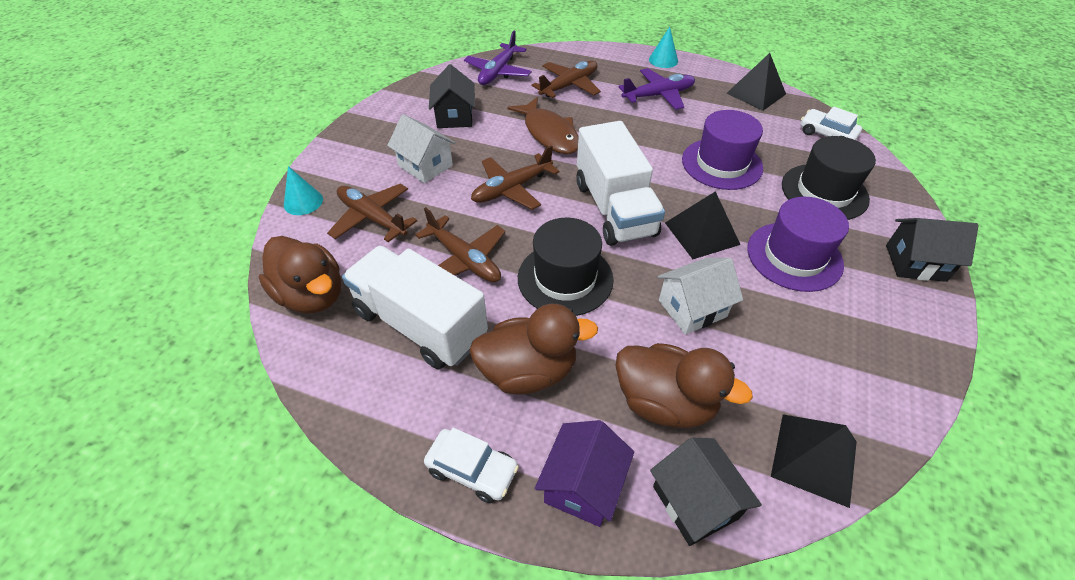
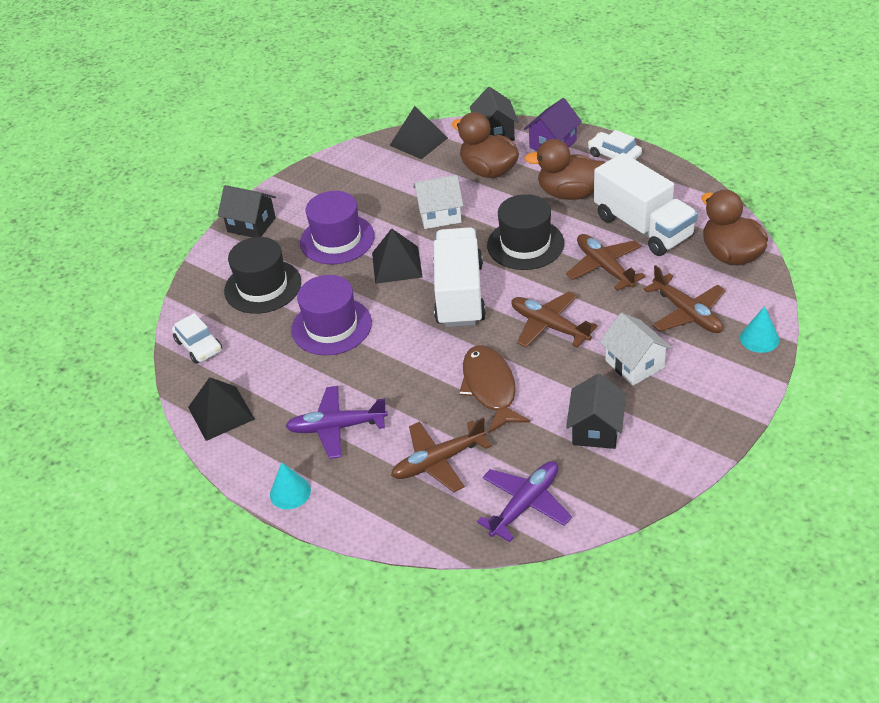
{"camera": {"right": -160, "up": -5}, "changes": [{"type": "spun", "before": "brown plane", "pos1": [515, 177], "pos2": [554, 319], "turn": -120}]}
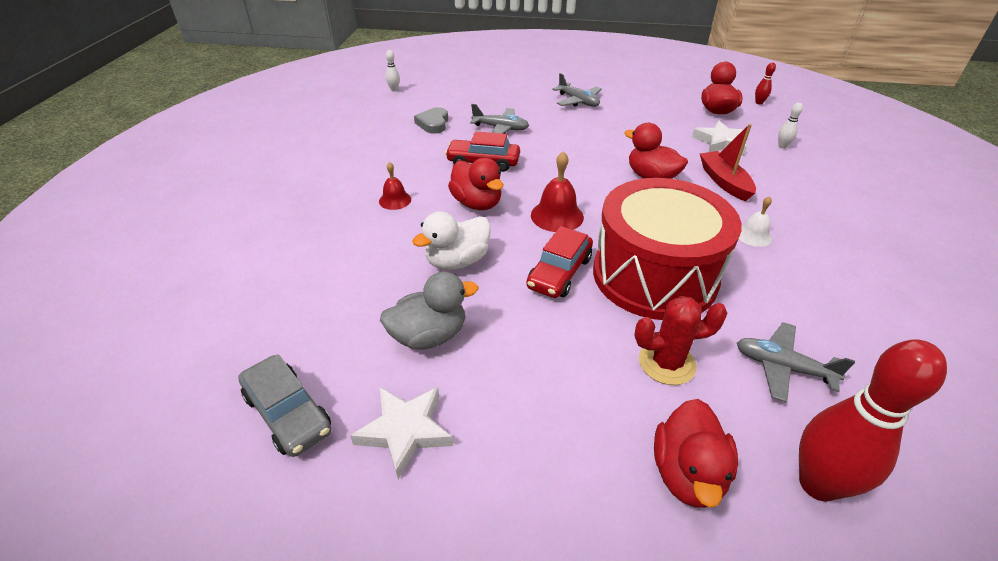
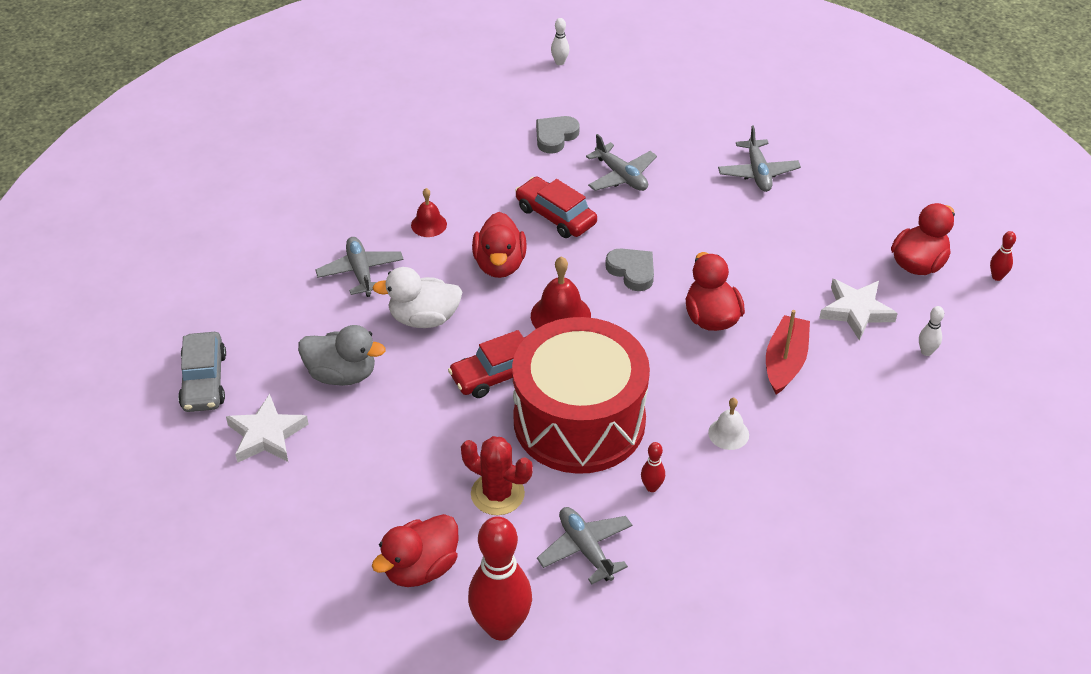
{"camera": {"right": 35, "up": 5}, "changes": [{"type": "appeared", "after": "grey plane", "pos2": [359, 267]}, {"type": "appeared", "after": "grey heart", "pos2": [629, 269]}, {"type": "appeared", "after": "red bowling pin", "pos2": [653, 467]}]}
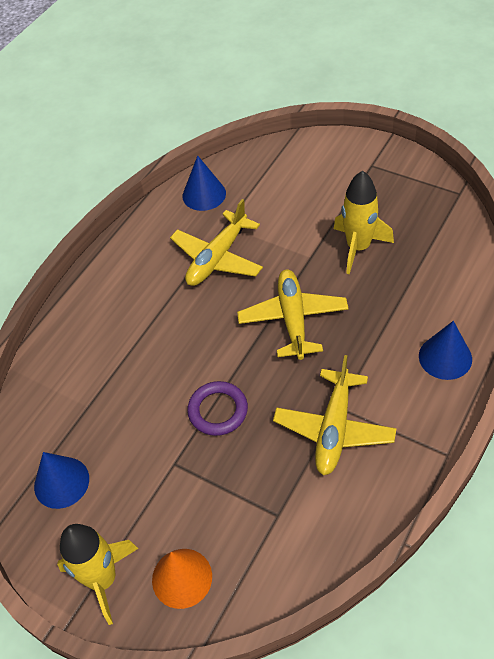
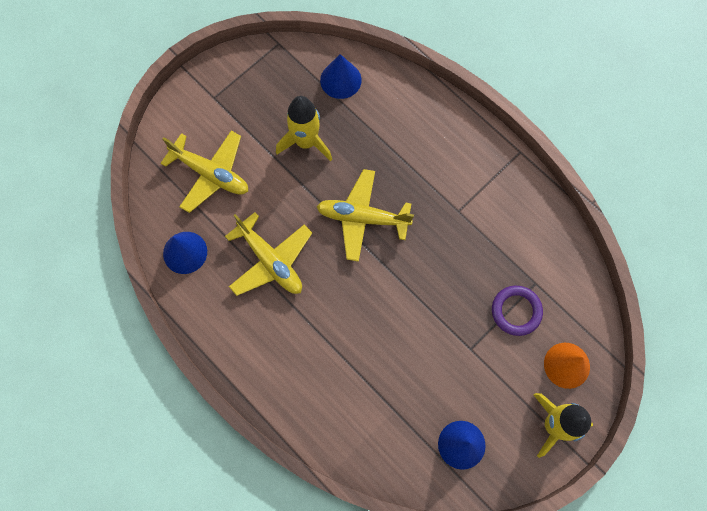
{"camera": {"right": -80, "up": 20}, "changes": [{"type": "relocated", "before": "purple ring", "pos1": [217, 408], "pos2": [517, 311]}, {"type": "relocated", "before": "yellow plane", "pos1": [335, 415], "pos2": [204, 172]}, {"type": "relocated", "before": "blue cone", "pos1": [445, 350], "pos2": [340, 76]}]}
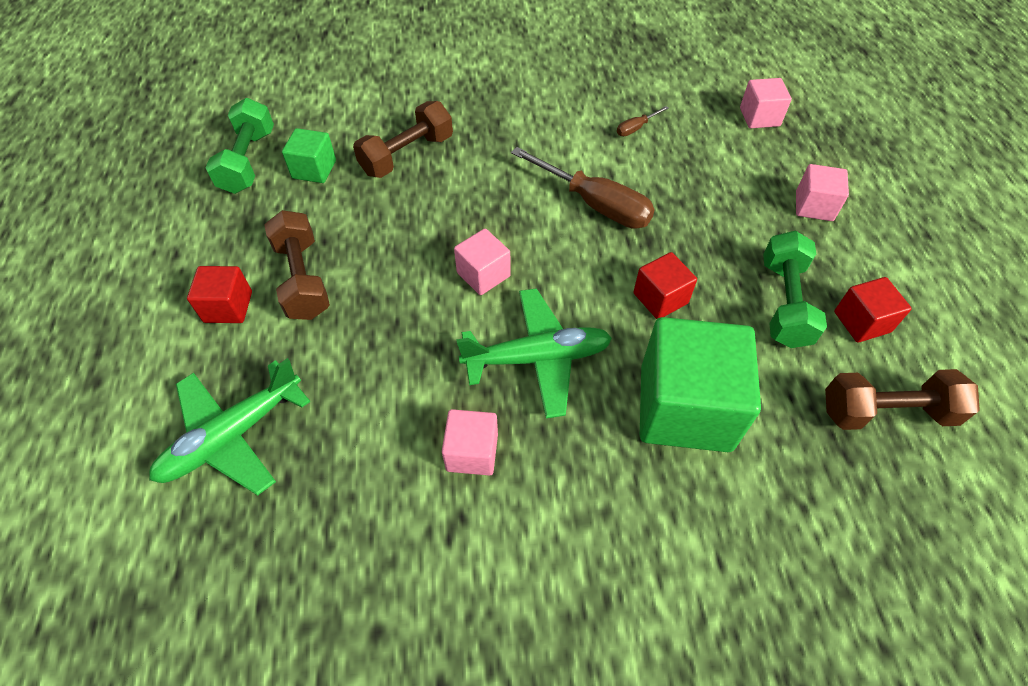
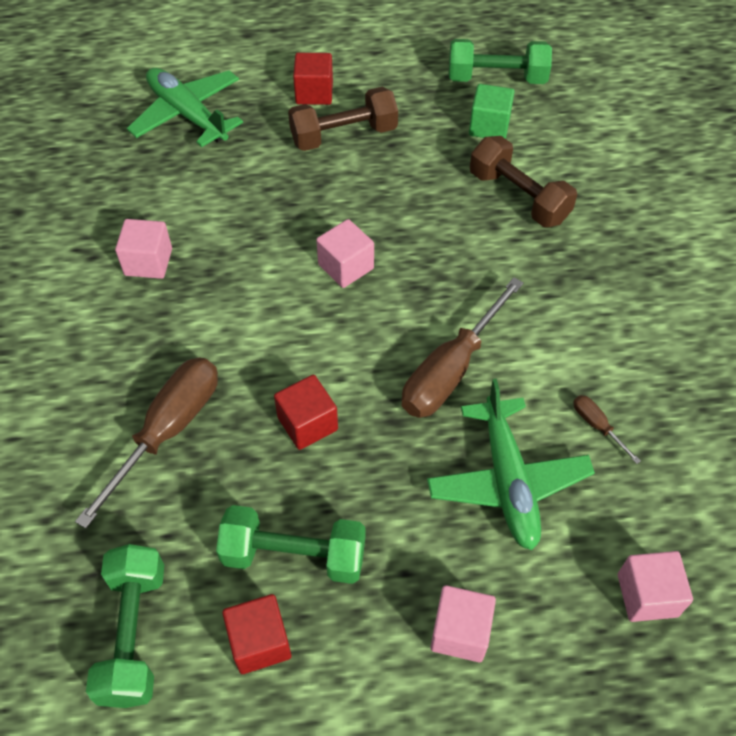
{"camera": {"right": 90, "up": 0}, "changes": [{"type": "relocated", "before": "green plane", "pos1": [534, 353], "pos2": [511, 464]}, {"type": "exchanged", "before": "green cube", "after": "brown screwdriver", "pos1": [700, 384], "pos2": [146, 443]}, {"type": "colour", "before": "brown dumbbell", "after": "green dumbbell", "pos1": [902, 399], "pos2": [125, 626]}]}
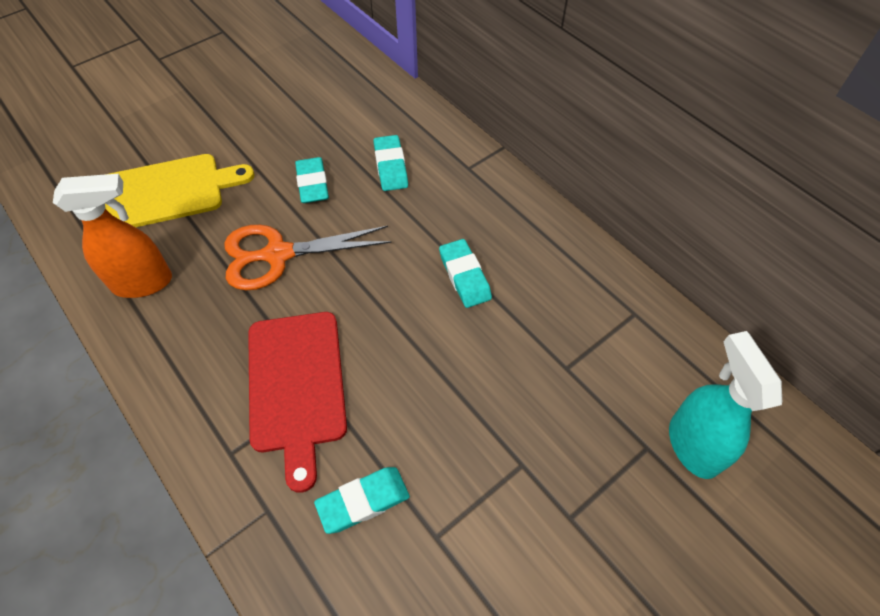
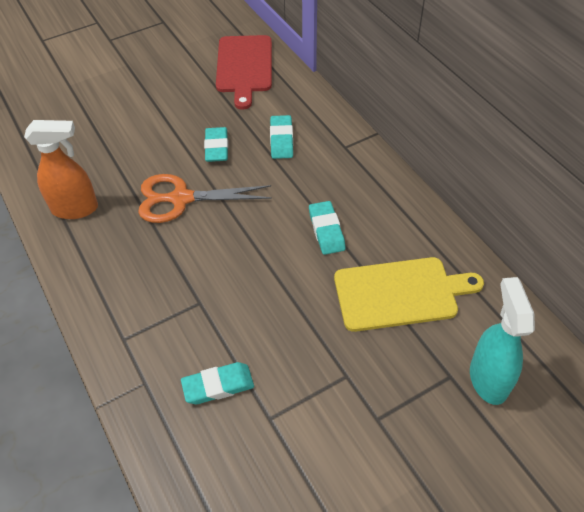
{"camera": {"right": 10, "up": -5}, "changes": [{"type": "relocated", "before": "yellow cutting board", "pos1": [179, 190], "pos2": [409, 294]}, {"type": "relocated", "before": "red cutting board", "pos1": [297, 402], "pos2": [244, 72]}]}
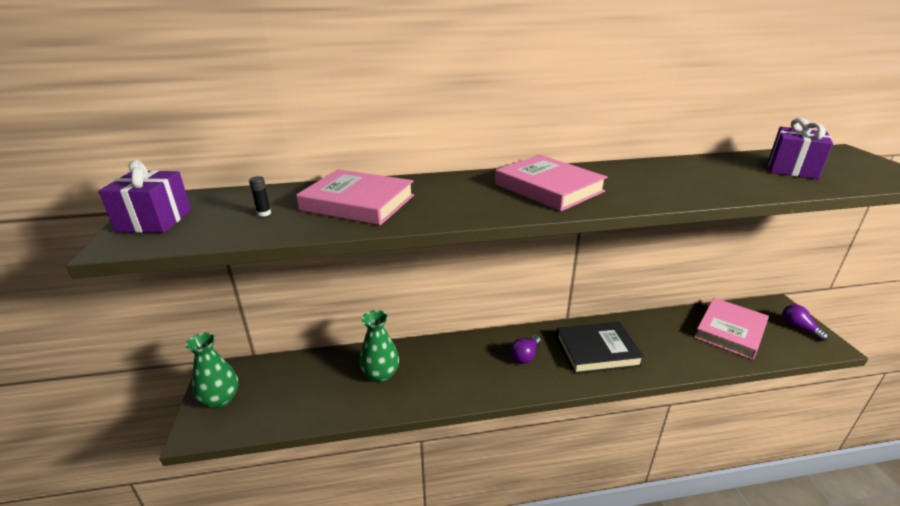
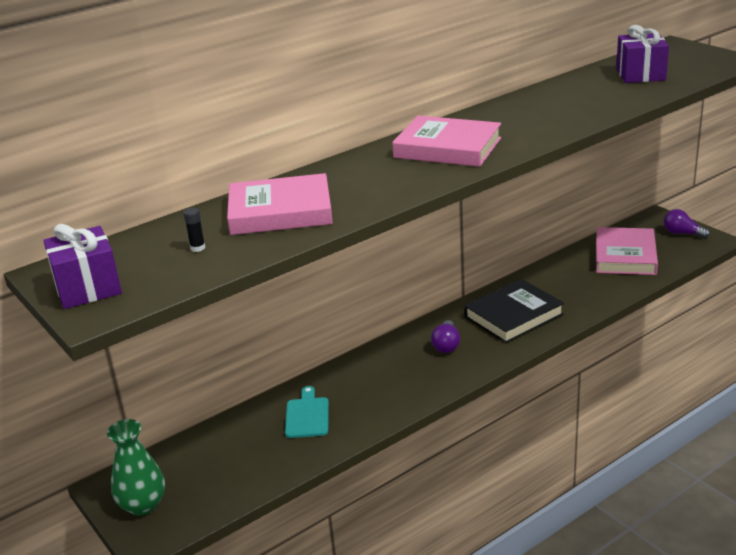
{"camera": {"right": -25, "up": 0}, "changes": [{"type": "exchanged", "before": "green vase", "after": "turquoise cutting board", "pos1": [379, 346], "pos2": [307, 412]}]}
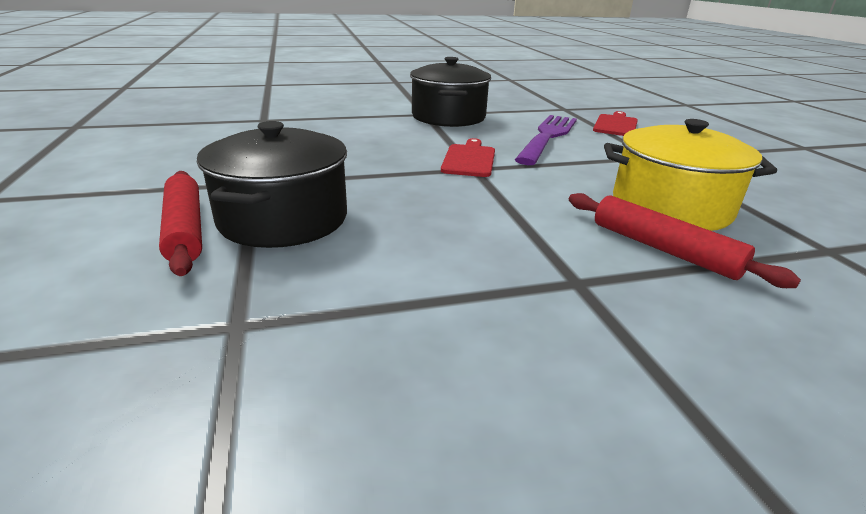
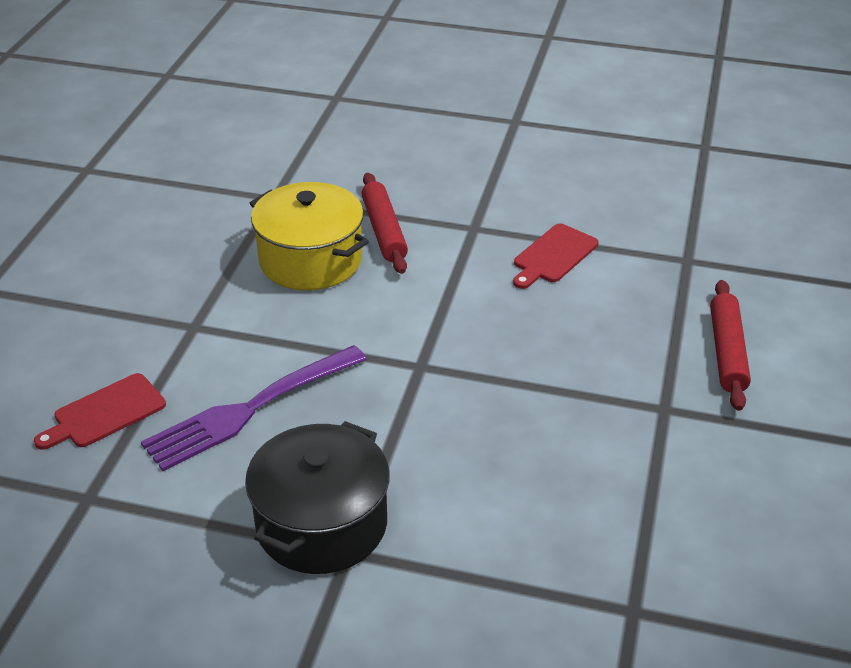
{"camera": {"right": -150, "up": 10}, "changes": [{"type": "missing", "before": "black pot", "pos1": [272, 184]}, {"type": "relocated", "before": "red cutting board", "pos1": [468, 157], "pos2": [556, 256]}]}
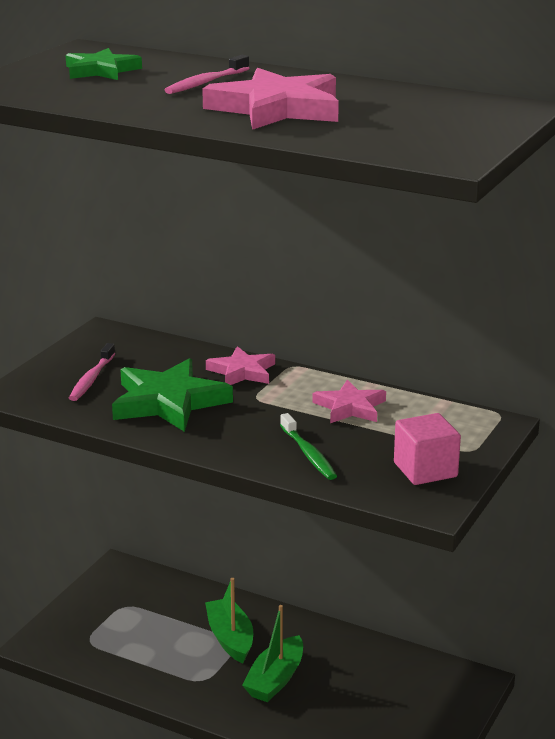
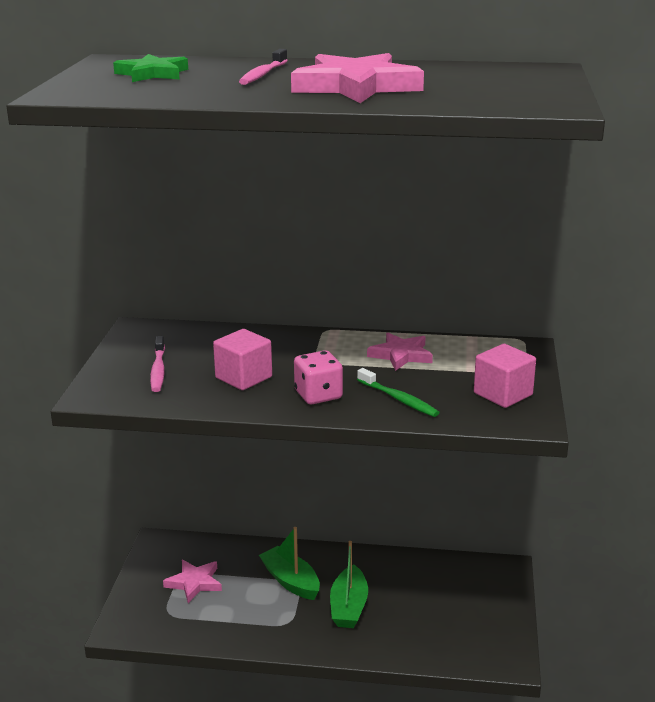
{"camera": {"right": -20, "up": 0}, "changes": [{"type": "appeared", "after": "pink dice", "pos2": [318, 377]}, {"type": "relocated", "before": "pink star", "pos1": [240, 365], "pos2": [192, 581]}, {"type": "exchanged", "before": "green star", "after": "pink cube", "pos1": [172, 395], "pos2": [242, 359]}]}
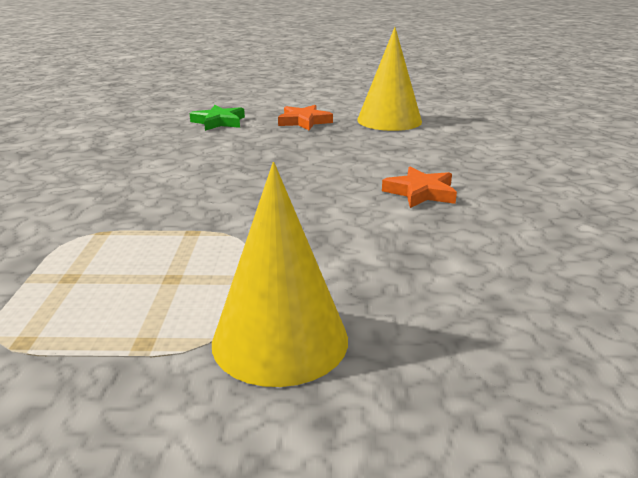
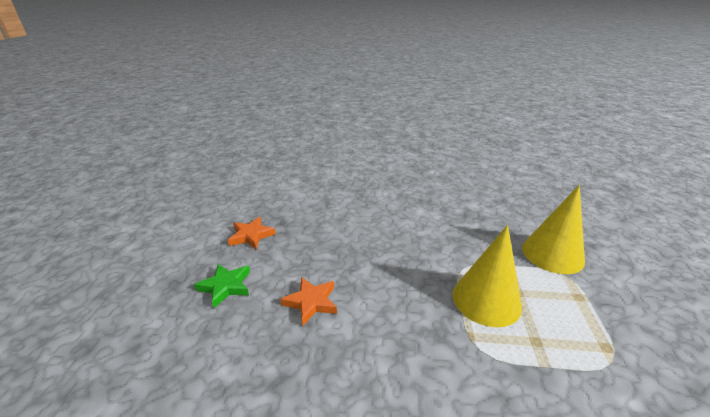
{"camera": {"right": -85, "up": 5}, "changes": [{"type": "relocated", "before": "yellow cone", "pos1": [389, 79], "pos2": [487, 276]}, {"type": "relocated", "before": "orange star", "pos1": [419, 187], "pos2": [308, 301]}]}
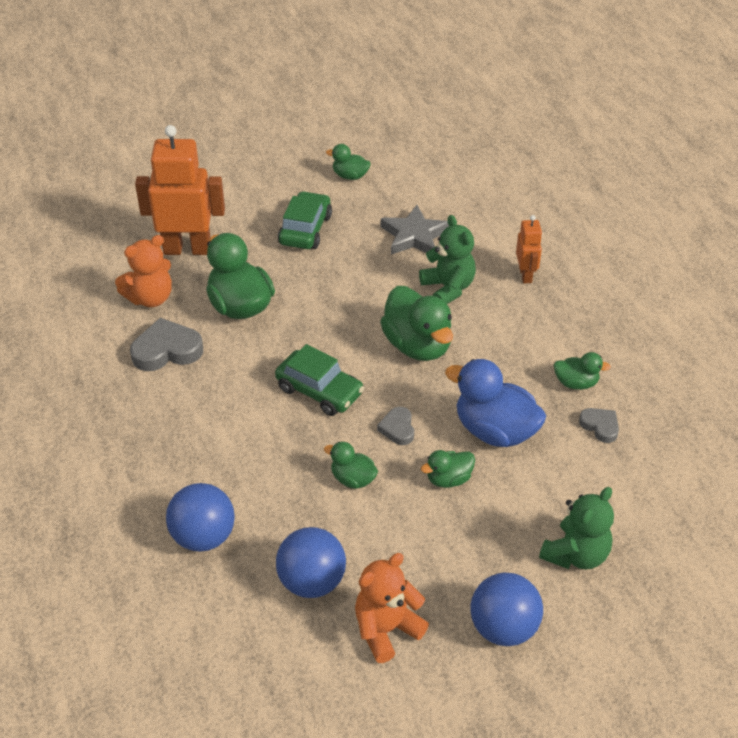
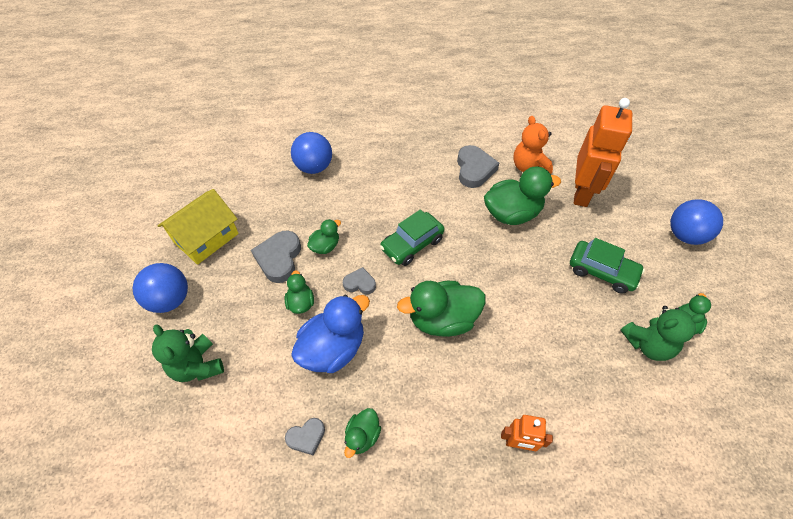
{"camera": {"right": 105, "up": 10}, "changes": [{"type": "missing", "before": "grey star", "pos1": [415, 230]}, {"type": "appeared", "after": "grey heart", "pos2": [276, 257]}, {"type": "relocated", "before": "blue ball", "pos1": [311, 562], "pos2": [696, 222]}, {"type": "relocated", "before": "green teddy bear", "pos1": [447, 259], "pos2": [662, 333]}, {"type": "exchanged", "before": "orange teddy bear", "after": "yellow house", "pos1": [392, 608], "pos2": [198, 227]}]}
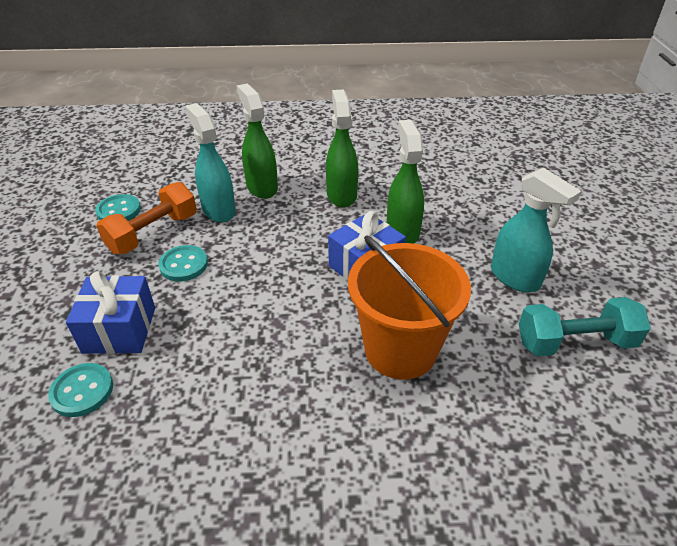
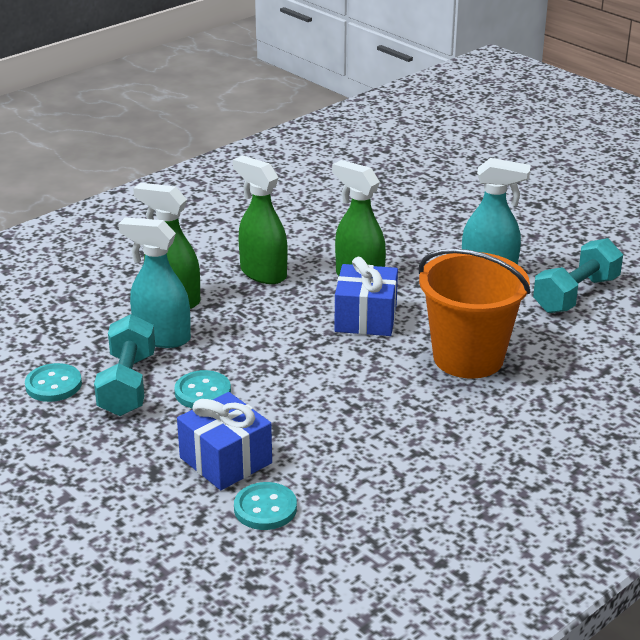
{"camera": {"right": -40, "up": -10}, "changes": [{"type": "colour", "before": "orange dumbbell", "after": "turquoise dumbbell", "pos1": [146, 218], "pos2": [124, 365]}]}
